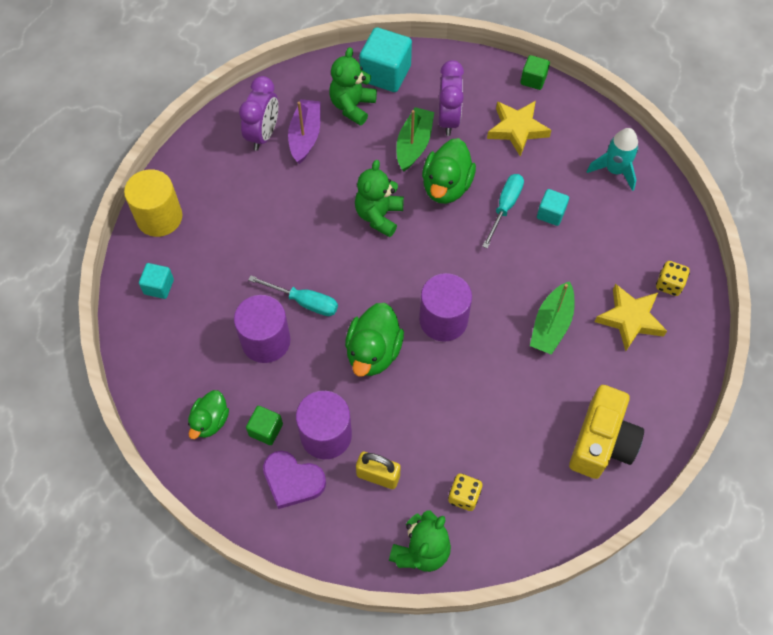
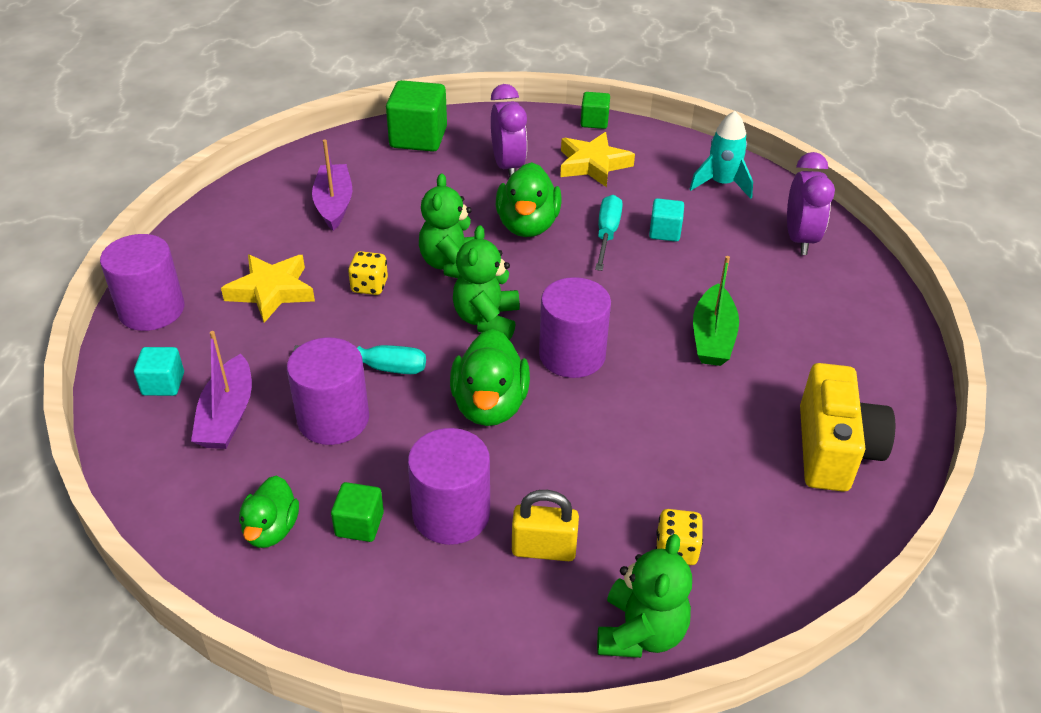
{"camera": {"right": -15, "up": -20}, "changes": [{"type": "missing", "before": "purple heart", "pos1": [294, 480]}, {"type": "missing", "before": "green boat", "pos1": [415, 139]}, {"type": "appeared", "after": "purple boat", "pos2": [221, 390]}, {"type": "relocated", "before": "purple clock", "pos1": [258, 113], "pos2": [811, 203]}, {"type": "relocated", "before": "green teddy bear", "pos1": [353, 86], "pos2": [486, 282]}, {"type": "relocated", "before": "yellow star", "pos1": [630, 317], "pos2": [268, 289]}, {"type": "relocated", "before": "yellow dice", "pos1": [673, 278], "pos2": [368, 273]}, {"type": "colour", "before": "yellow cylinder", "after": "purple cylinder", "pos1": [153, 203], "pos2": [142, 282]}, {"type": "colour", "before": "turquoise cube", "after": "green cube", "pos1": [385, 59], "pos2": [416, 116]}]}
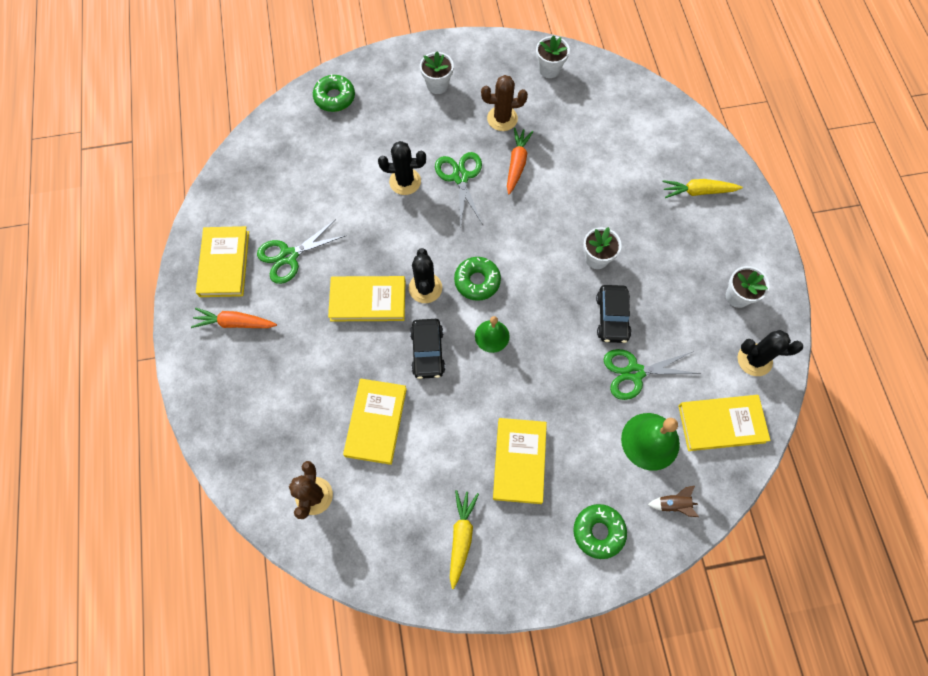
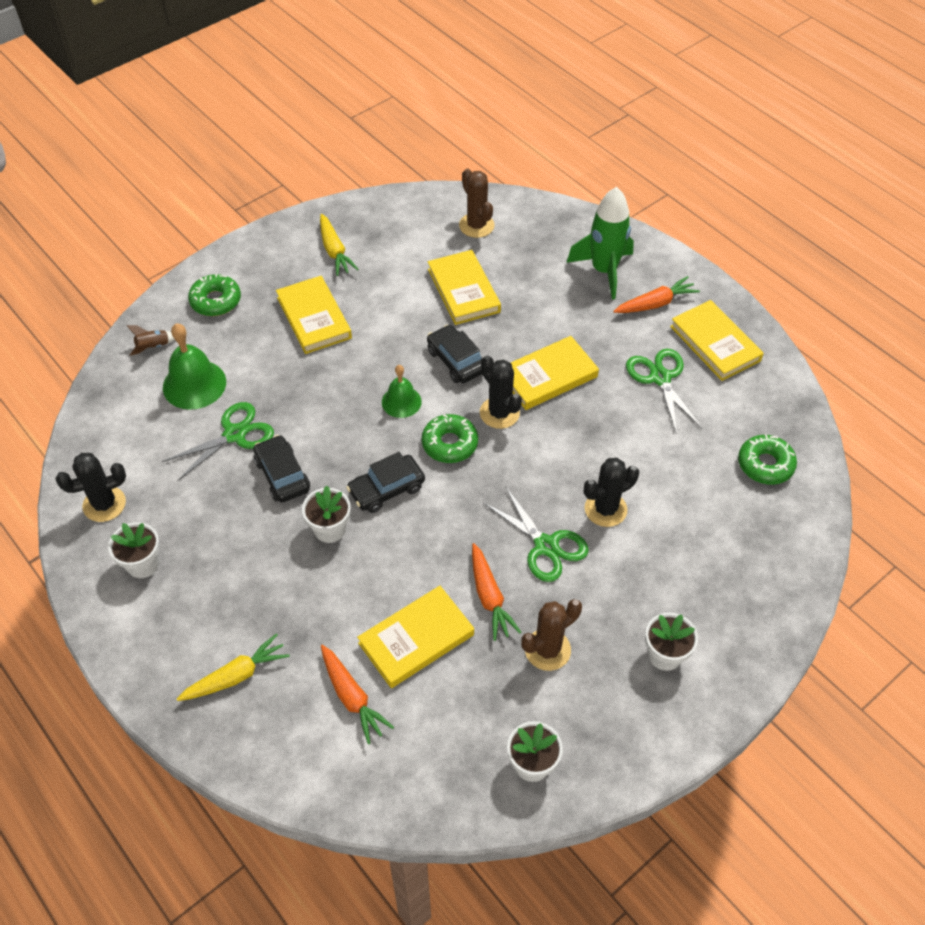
{"camera": {"right": 150, "up": -15}, "changes": [{"type": "appeared", "after": "orange carrot", "pos2": [357, 694]}, {"type": "appeared", "after": "black car", "pos2": [385, 482]}, {"type": "appeared", "after": "green rocket", "pos2": [600, 243]}, {"type": "relocated", "before": "green donut", "pos1": [334, 93], "pos2": [767, 460]}, {"type": "relocated", "before": "yellow book", "pos1": [724, 423], "pos2": [415, 637]}, {"type": "spun", "before": "green scissors", "pos1": [302, 251], "pos2": [664, 391], "turn": -45}]}
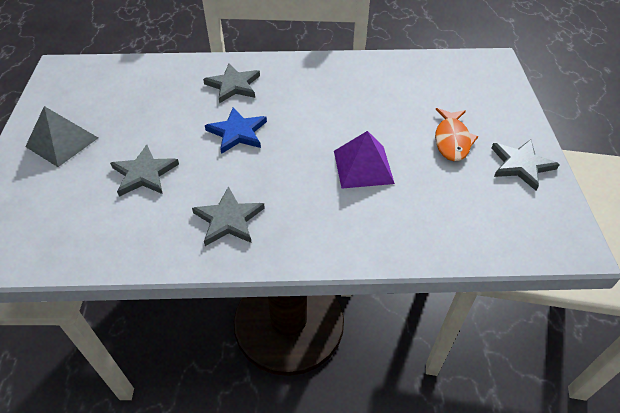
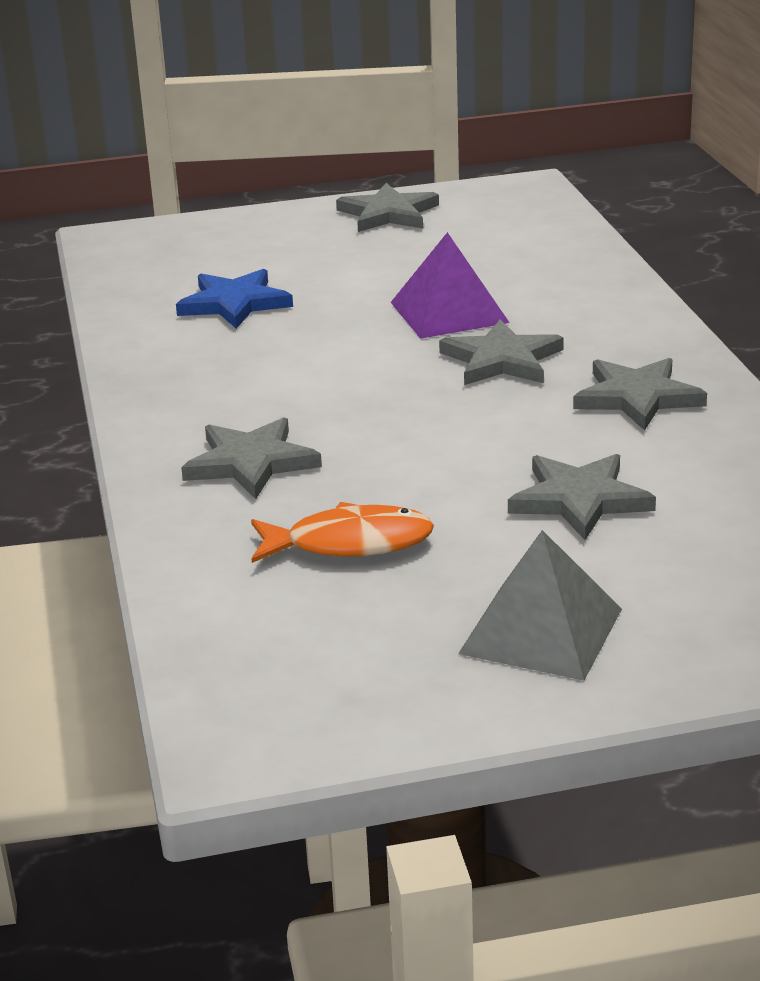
{"camera": {"right": -100, "up": -20}, "changes": [{"type": "appeared", "after": "grey star", "pos2": [501, 352]}, {"type": "relocated", "before": "blue star", "pos1": [236, 130], "pos2": [234, 299]}, {"type": "relocated", "before": "orange fish", "pos1": [456, 134], "pos2": [342, 532]}]}
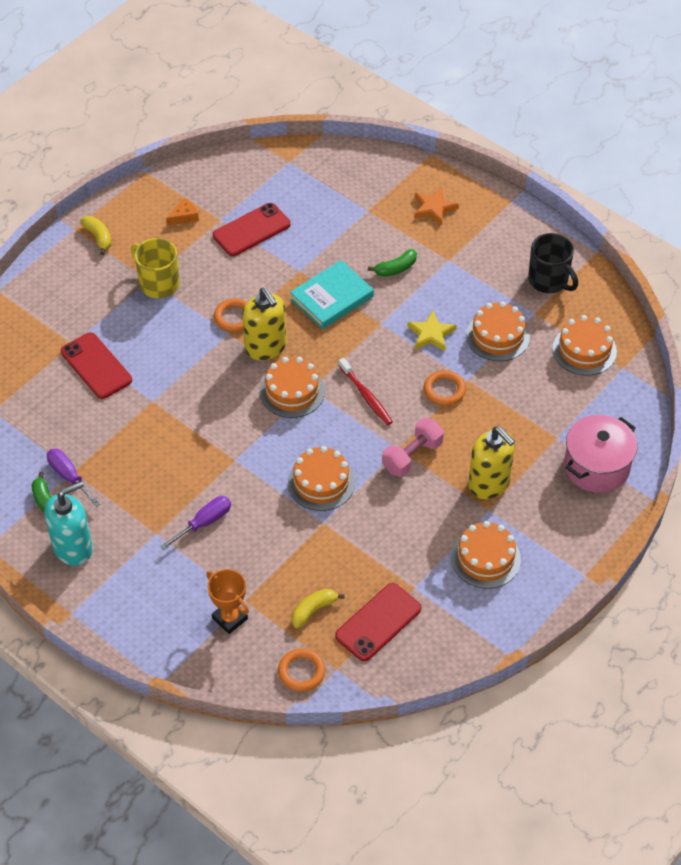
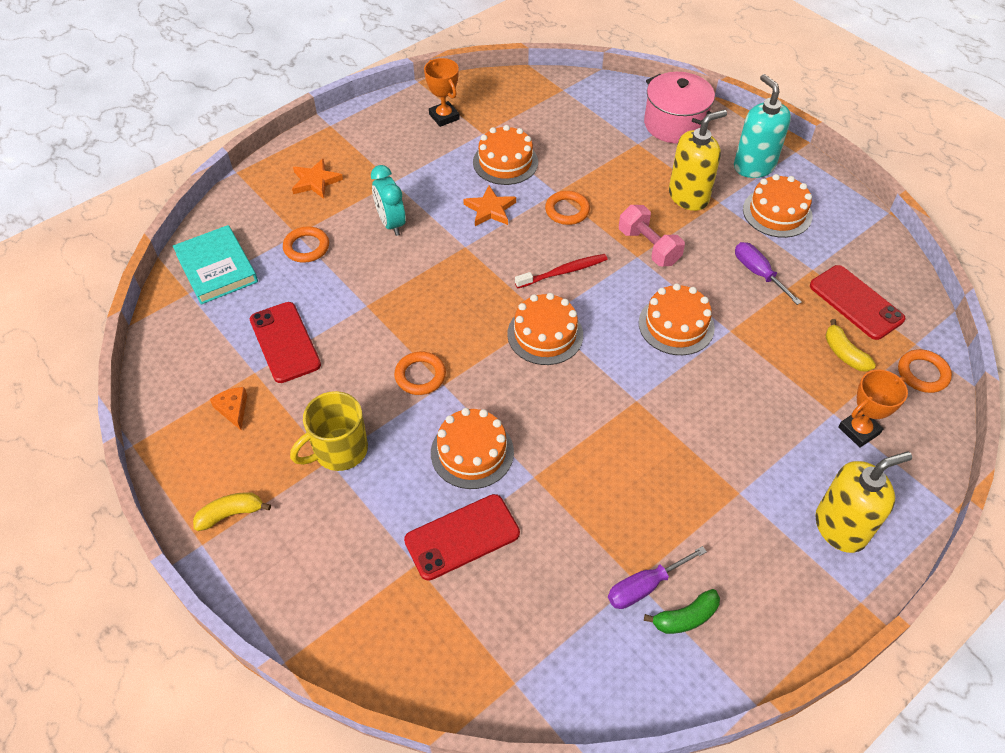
{"camera": {"right": -80, "up": 0}, "changes": [{"type": "appeared", "after": "orange ring", "pos2": [306, 244]}, {"type": "relocated", "before": "turquoise soap dispenser", "pos1": [68, 523], "pos2": [762, 126]}, {"type": "relocated", "before": "purple screwdriver", "pos1": [195, 523], "pos2": [768, 273]}, {"type": "relocated", "before": "yellow soap dispenser", "pos1": [264, 324], "pos2": [863, 502]}, {"type": "relocated", "before": "turquoise book", "pos1": [332, 294], "pos2": [215, 265]}, {"type": "relocated", "before": "orange cake", "pos1": [585, 345], "pos2": [472, 448]}, {"type": "exchanged", "before": "green banana", "after": "turquoise clock", "pos1": [392, 263], "pos2": [388, 200]}, {"type": "exchanged", "before": "black mug", "after": "orange trophy", "pos1": [553, 263], "pos2": [442, 92]}, {"type": "colour", "before": "yellow star", "after": "orange star", "pos1": [432, 331], "pos2": [489, 206]}]}
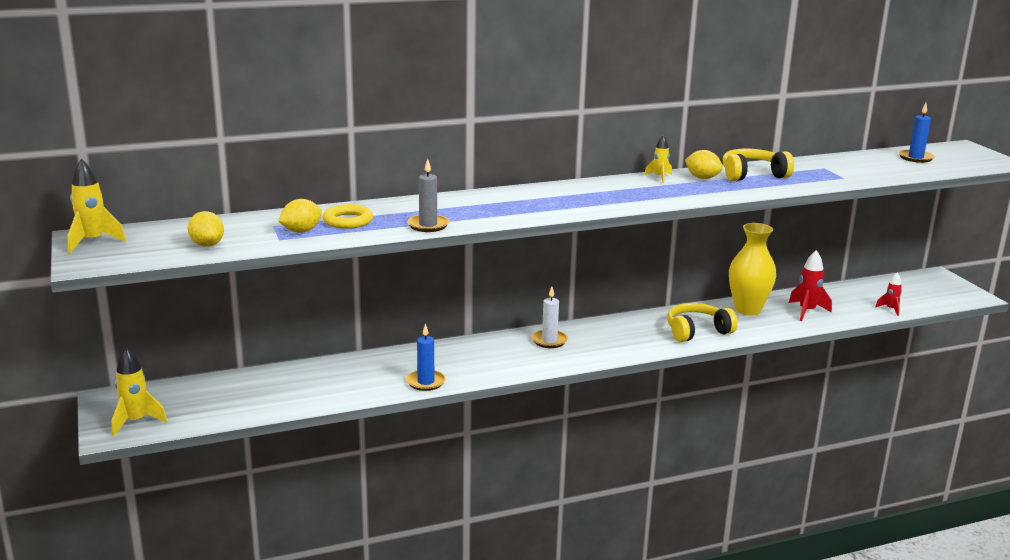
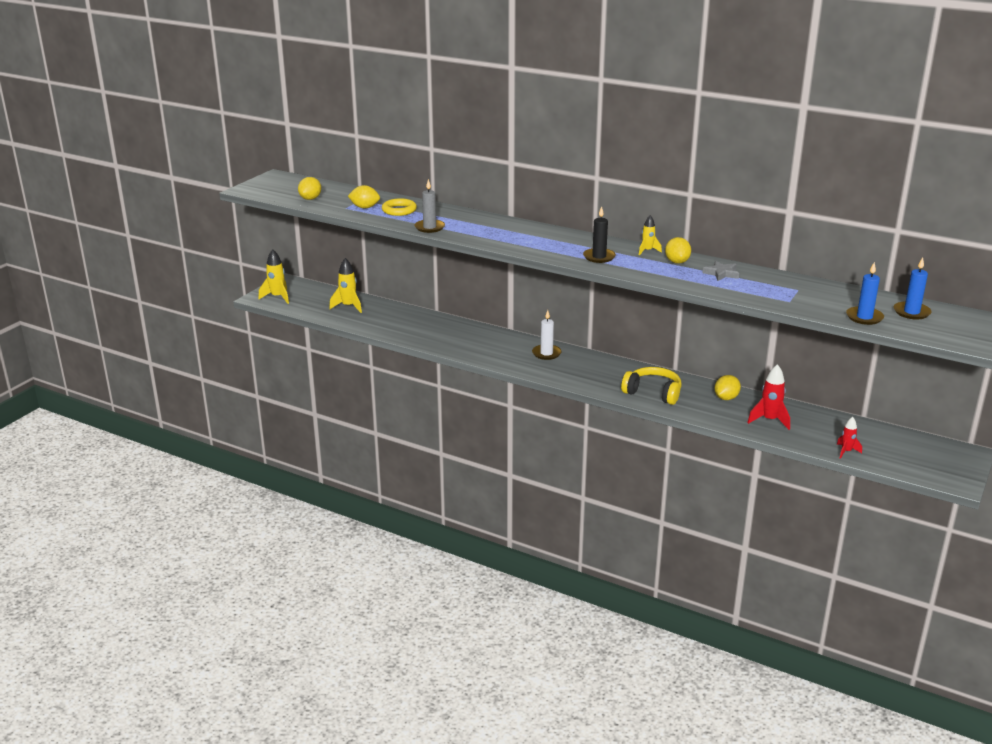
{"camera": {"right": 50, "up": 5}, "changes": [{"type": "appeared", "after": "black candle", "pos2": [599, 234]}, {"type": "relocated", "before": "yellow rocket", "pos1": [97, 205], "pos2": [345, 285]}, {"type": "relocated", "before": "blue candle", "pos1": [426, 357], "pos2": [865, 293]}, {"type": "exchanged", "before": "yellow headphones", "after": "grey star", "pos1": [758, 165], "pos2": [721, 271]}, {"type": "exchanged", "before": "yellow vase", "after": "yellow lemon", "pos1": [752, 269], "pos2": [727, 387]}]}
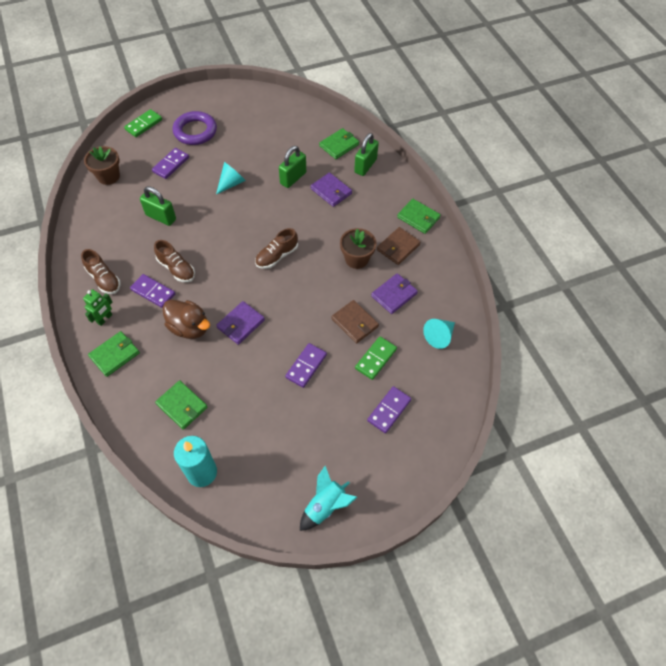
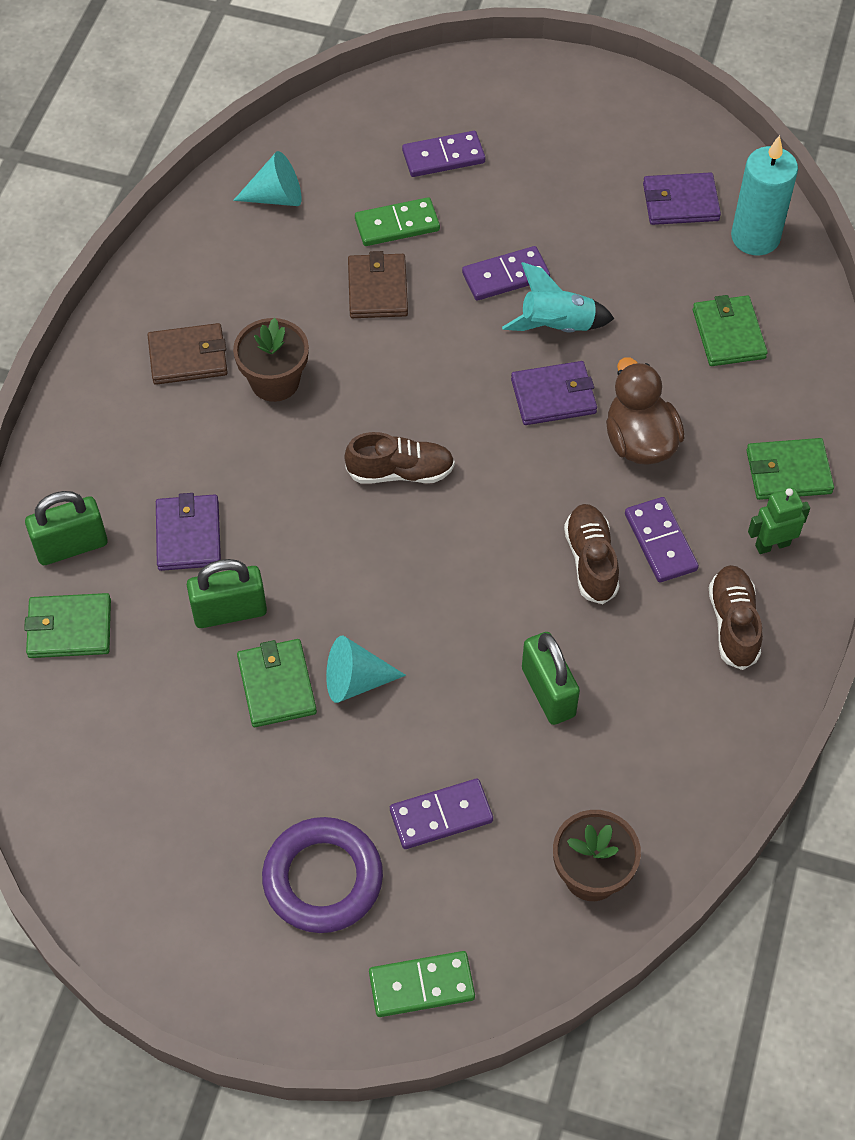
{"camera": {"right": -140, "up": 0}, "changes": [{"type": "relocated", "before": "turquoise rocket", "pos1": [328, 498], "pos2": [558, 297]}, {"type": "relocated", "before": "purple wallet", "pos1": [394, 293], "pos2": [682, 198]}, {"type": "relocated", "before": "green wallet", "pos1": [419, 216], "pos2": [277, 683]}]}
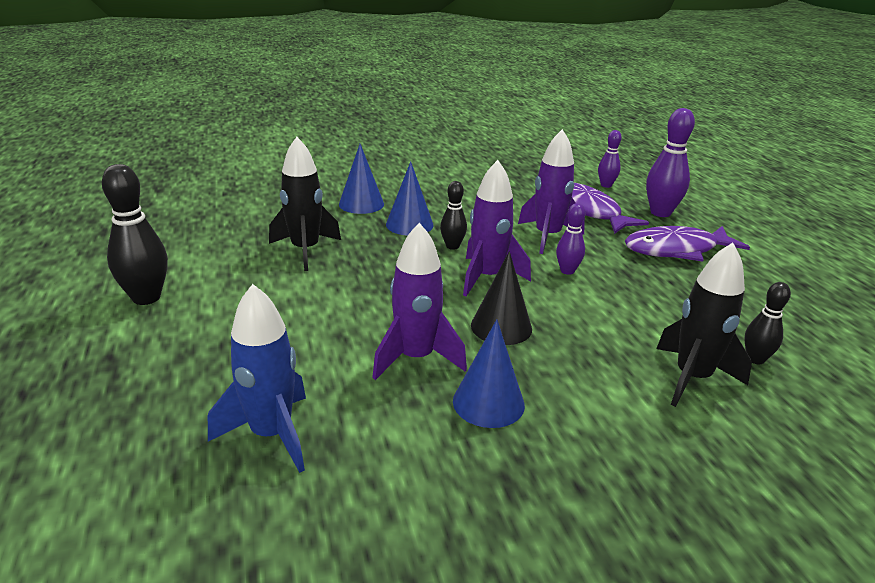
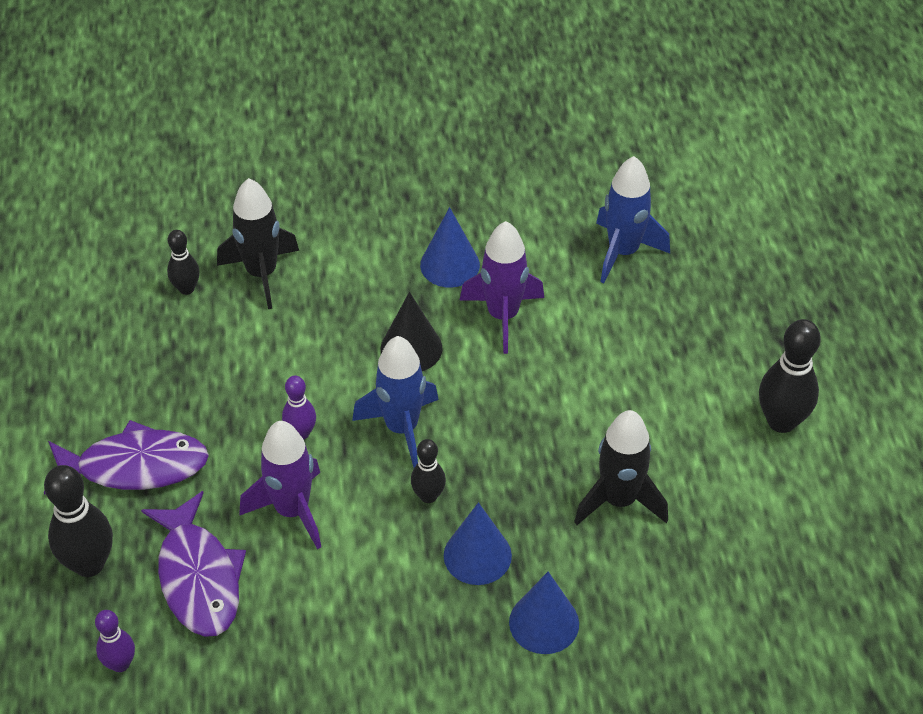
{"camera": {"right": -170, "up": 20}, "changes": [{"type": "colour", "before": "purple rocket", "after": "blue rocket", "pos1": [497, 228], "pos2": [395, 402]}, {"type": "colour", "before": "purple bowling pin", "after": "black bowling pin", "pos1": [670, 162], "pos2": [78, 521]}]}
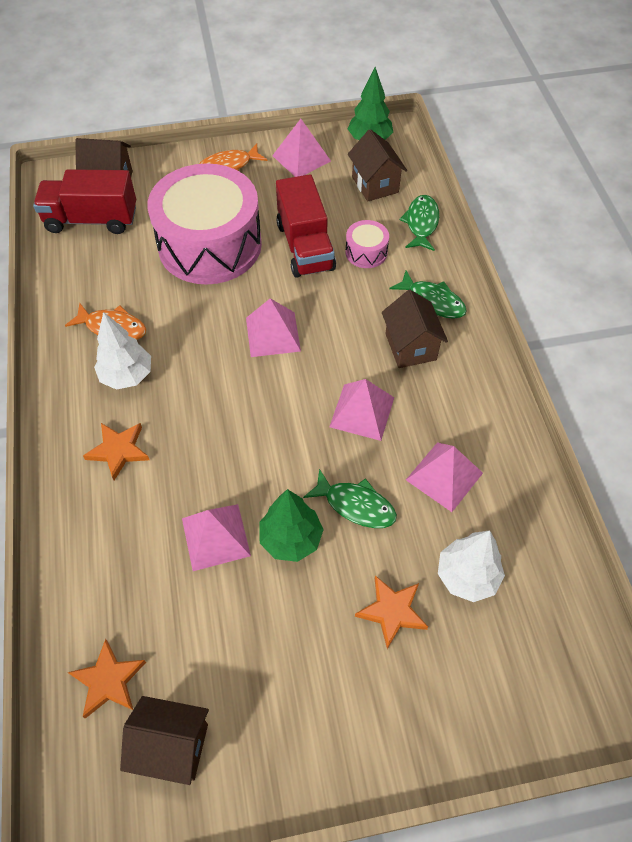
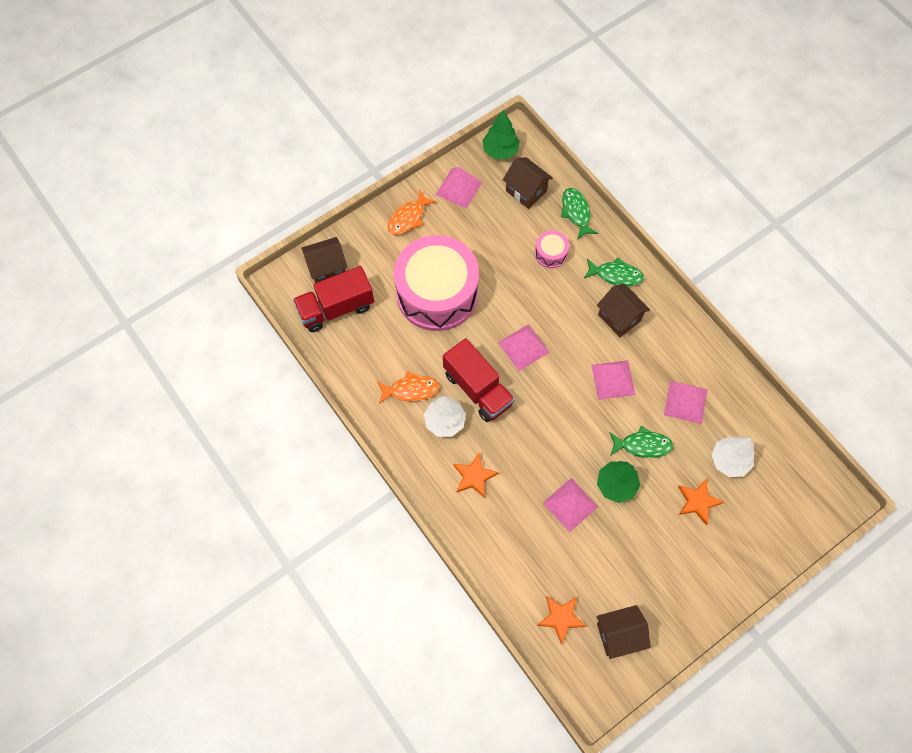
{"camera": {"right": -25, "up": 10}, "changes": [{"type": "relocated", "before": "red truck", "pos1": [306, 226], "pos2": [479, 380]}]}
